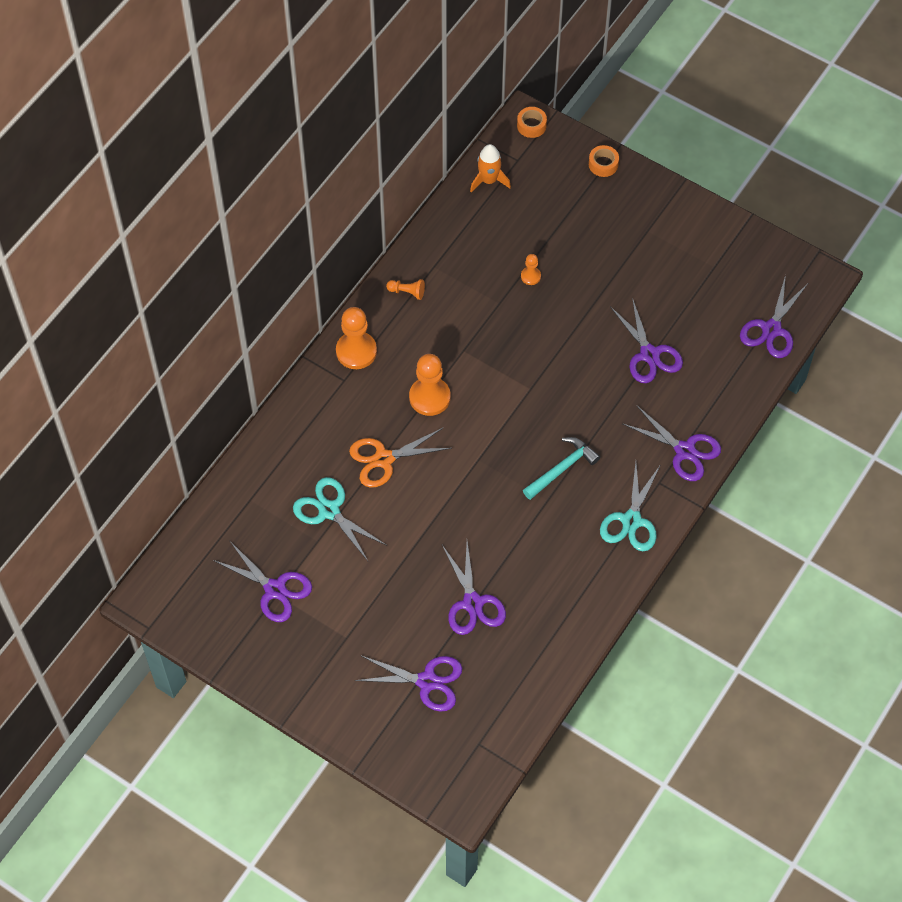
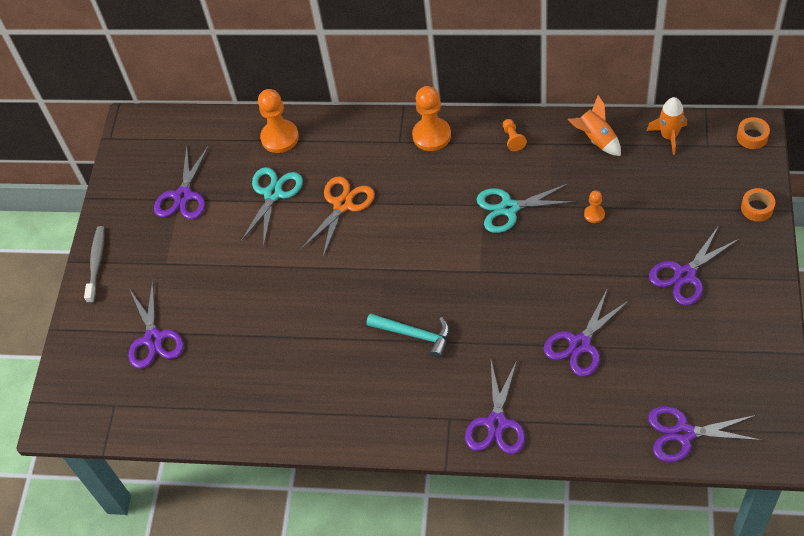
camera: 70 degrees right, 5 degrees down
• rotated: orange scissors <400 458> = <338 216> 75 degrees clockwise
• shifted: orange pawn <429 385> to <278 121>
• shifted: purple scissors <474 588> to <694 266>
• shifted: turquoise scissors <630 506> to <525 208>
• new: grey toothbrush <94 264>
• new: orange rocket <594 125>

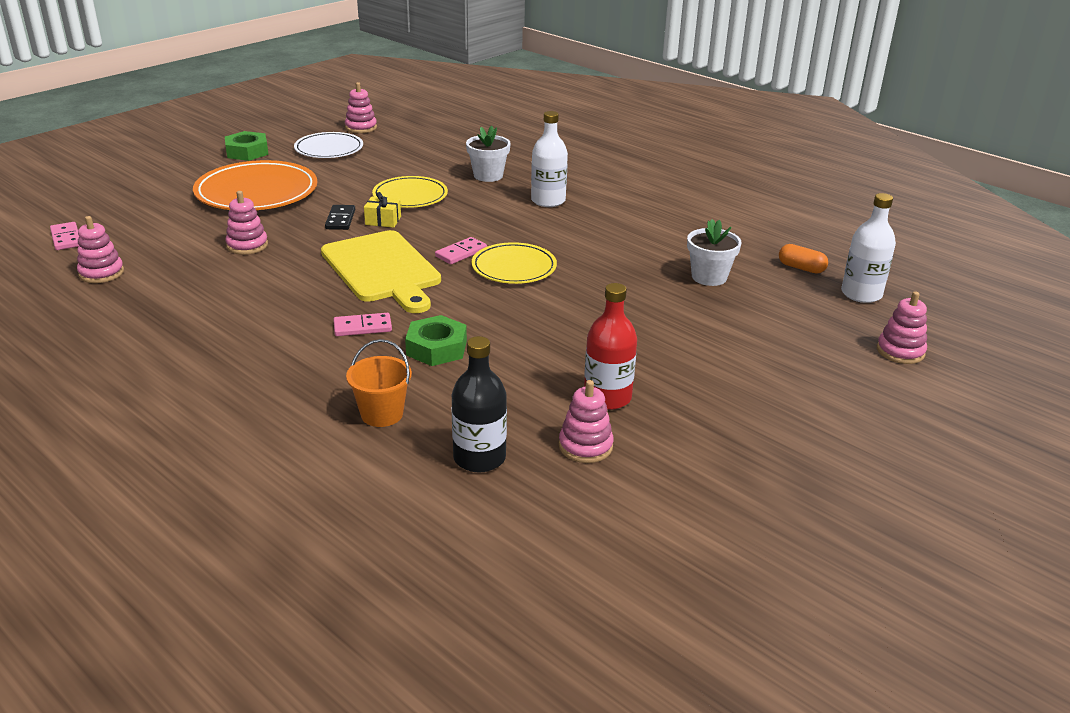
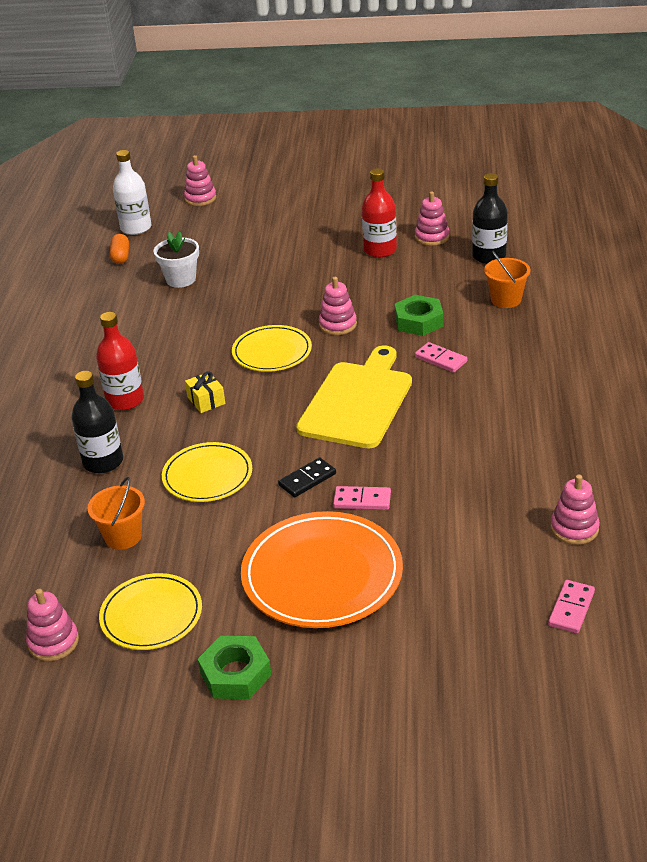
camera: 125 degrees left, 5 degrees up
• shifted: pink stacking toy <246 223> to <338 306>
• repainted: white plate <328 145> to yellow plate <150 611>
• shifted: yellow gift <382 210> to <205 392>
• shifted: pink domino <461 250> to <362 498>
• swapped: white flower pot <488 154> to black bottle <97 422>
• repainted: white bottle <549 159> to red bottle <120 361>
• new: orange bucket <116 513>

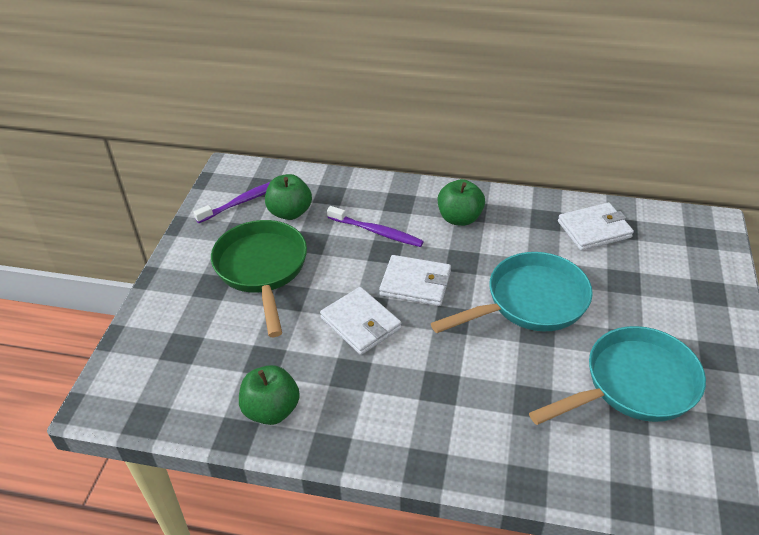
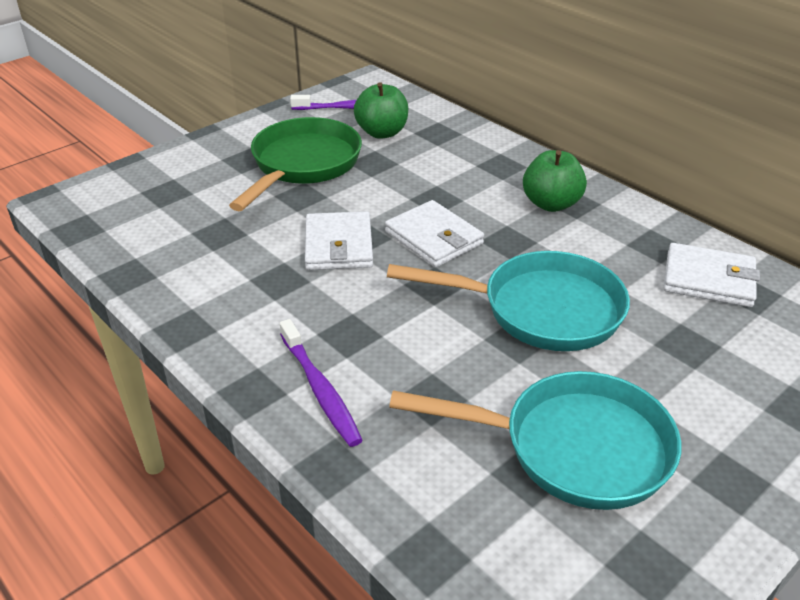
camera: 35 degrees right, 5 degrees down
• gone: green apple <269 395>
• shifted: purple toothbrush <375 226> to <321 383>

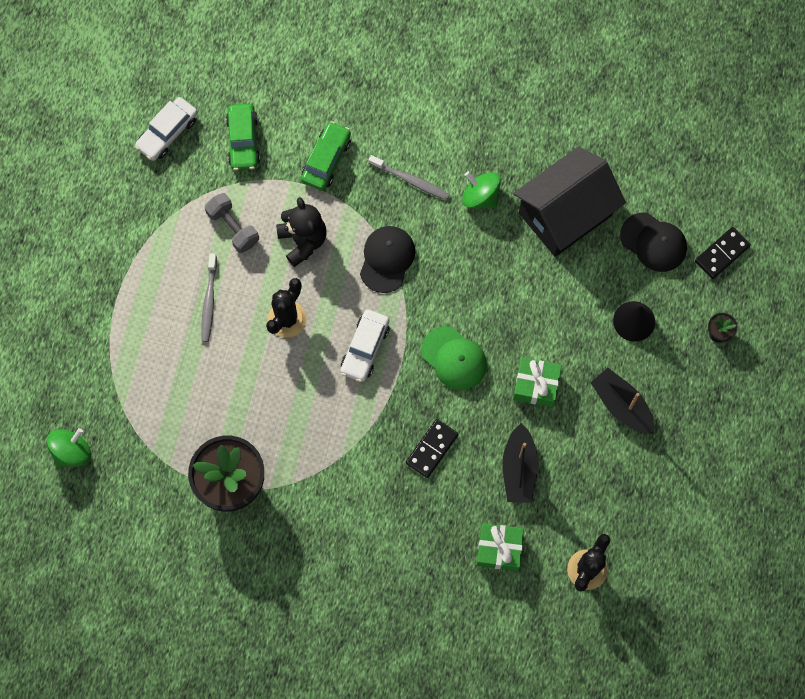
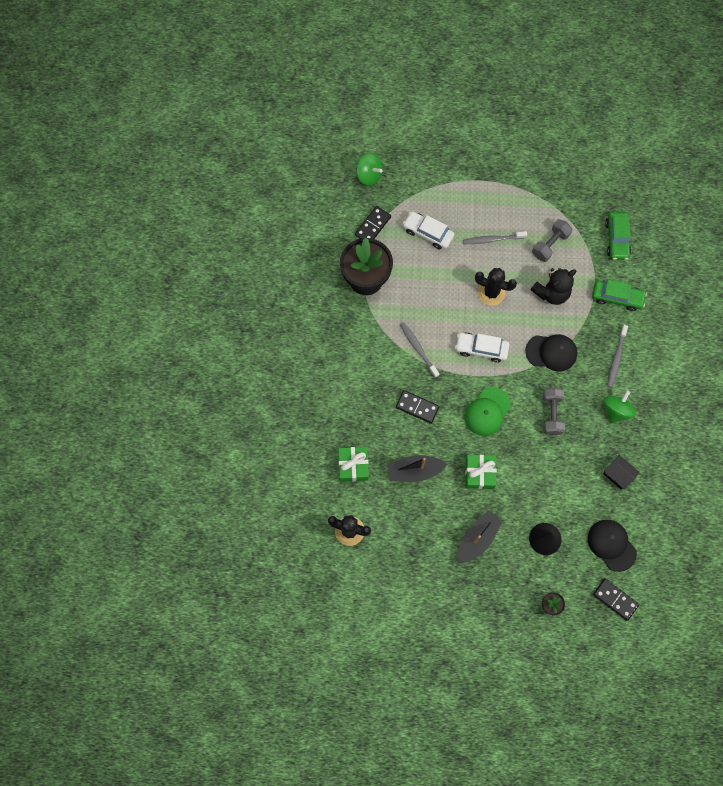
camera: 80 degrees right, 0 degrees up
• shifted: white car <166 129> to <428 230>
• rotated: green car <243 137> = <618 236> 75 degrees counterclockwise
• scaled: black house <569 201> = <621 472> x0.42
• rotated: black cap <653 242> = <612 546> 120 degrees clockwise
• new: black domino <373 222>
• new: grey toothbrush <419 350>
• new: grey dumbbell <554 411>

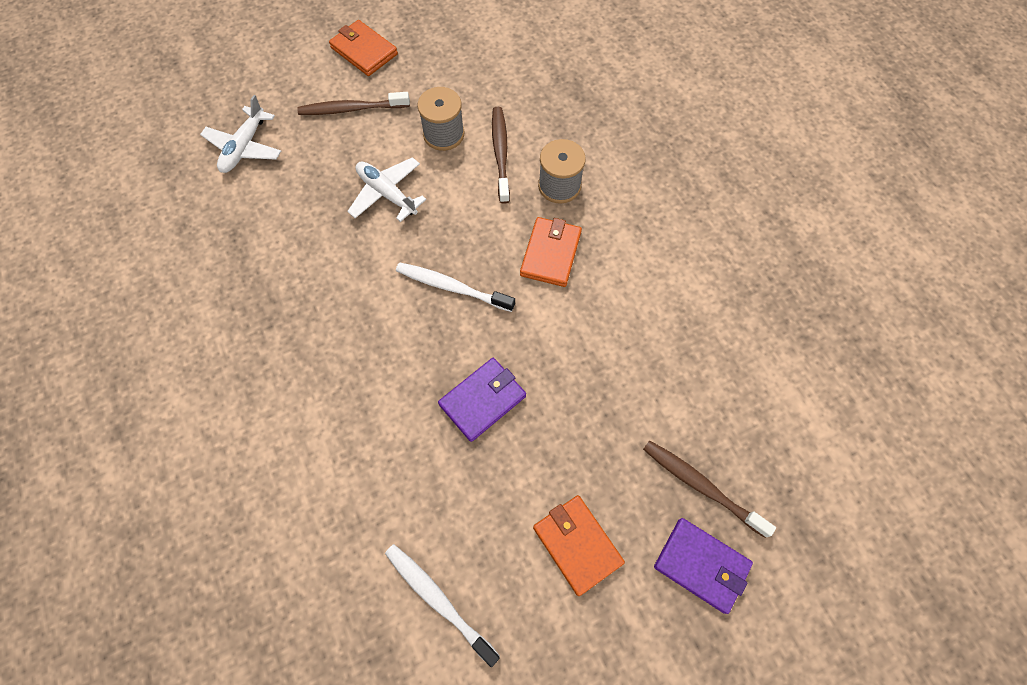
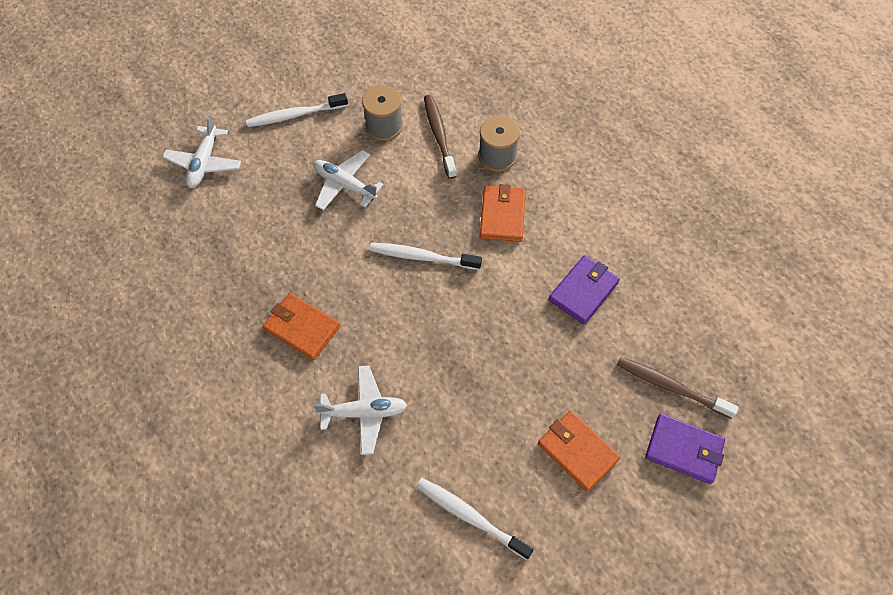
camera: 10 degrees left, 5 degrees down
• repainted: brown toothbrush <353 103> to white toothbrush <297 110>
• shifted: orange wallet <363 48> to <301 326>
• shifted: purple wallet <482 400> to <584 289>
• new: white plane <360 410>

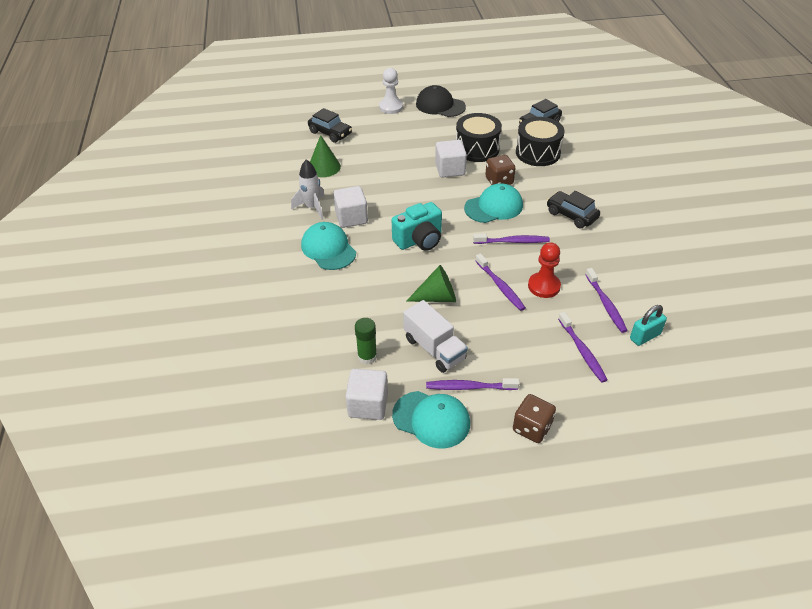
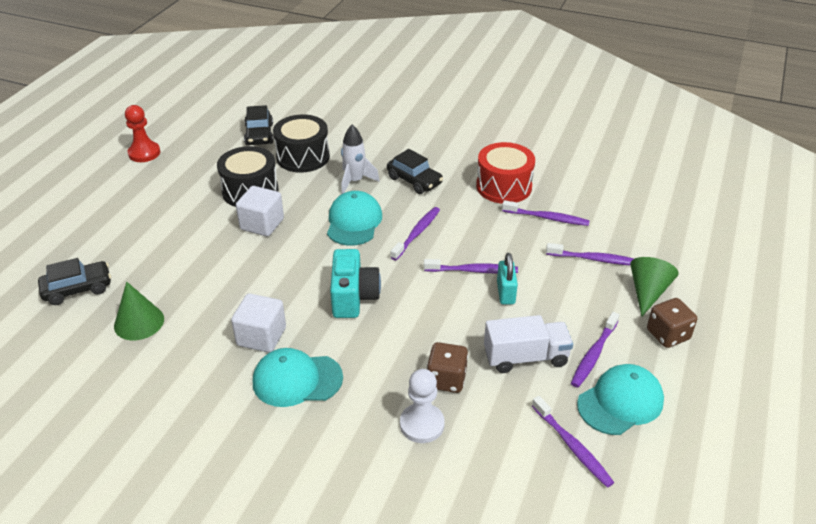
camera: 60 degrees left, 5 degrees down
• shifted: white rocket <308 189> to <360 159>
• swapped: white cube <367 394> to purple toothbrush <573 442>
• gone: green glue stick <366 341>
• shifted: white pawn <391 91> to <422 406>
• shifted: green cone <431 283> to <654 287>
• gone: black cap <441 101>
• shifted: brown dice <500 170> to <447 367>
• shifted: red pawn <544 270> to <142 133>
• rotated: black car <573 209> = <415 171> 120 degrees counterclockwise
• shifted: turquoise padlock <648 325> to <507 279>
• new: red drum <505 173>

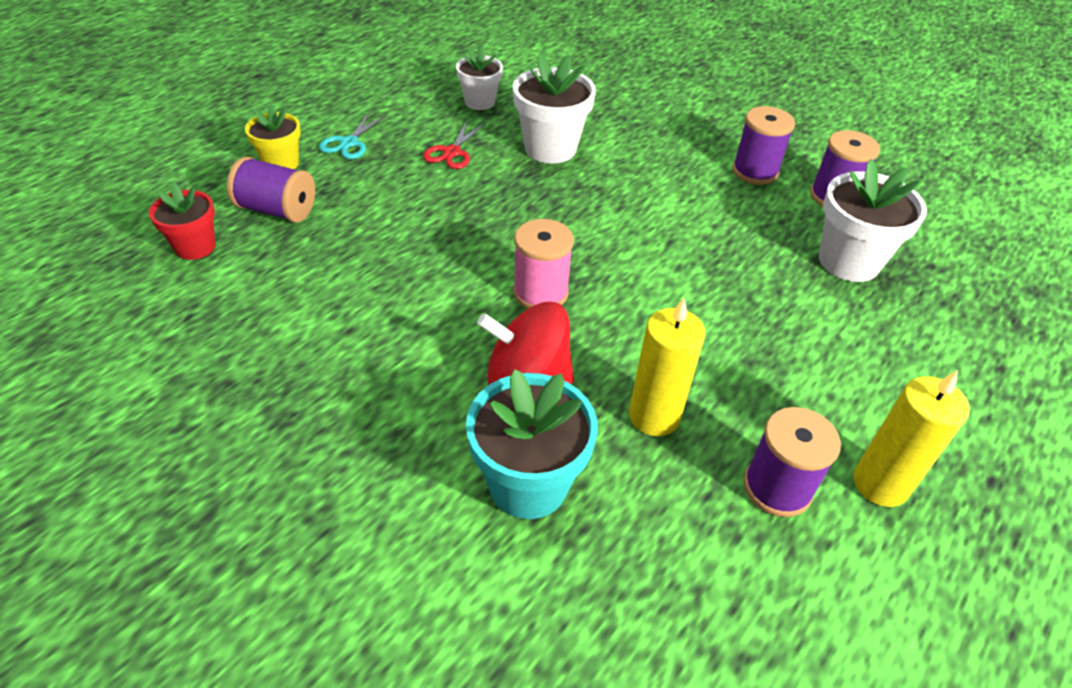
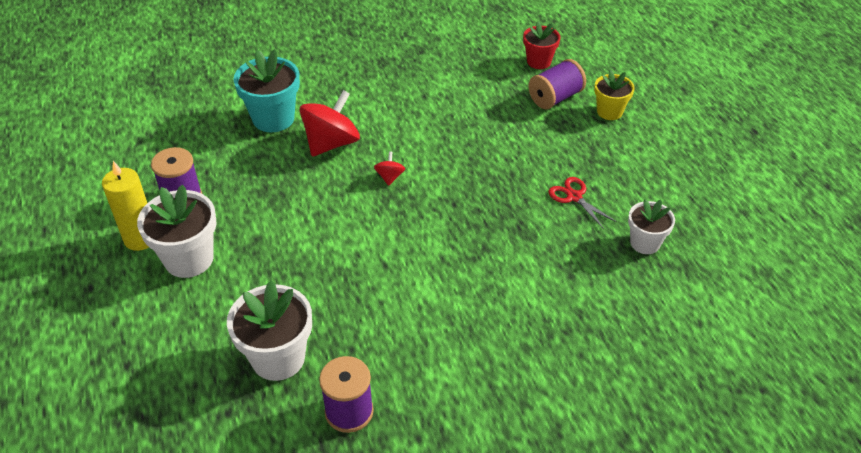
camera: 125 degrees right, 0 degrees up
• gone: turquoise scissors <352 135>
• shifted: white flower pot <554 109> to <177 231>
• swapped: pink spool <543 264> to red spinning top <389 168>
• gone: yellow candle <667 367>
• gone: purple spool <763 145>

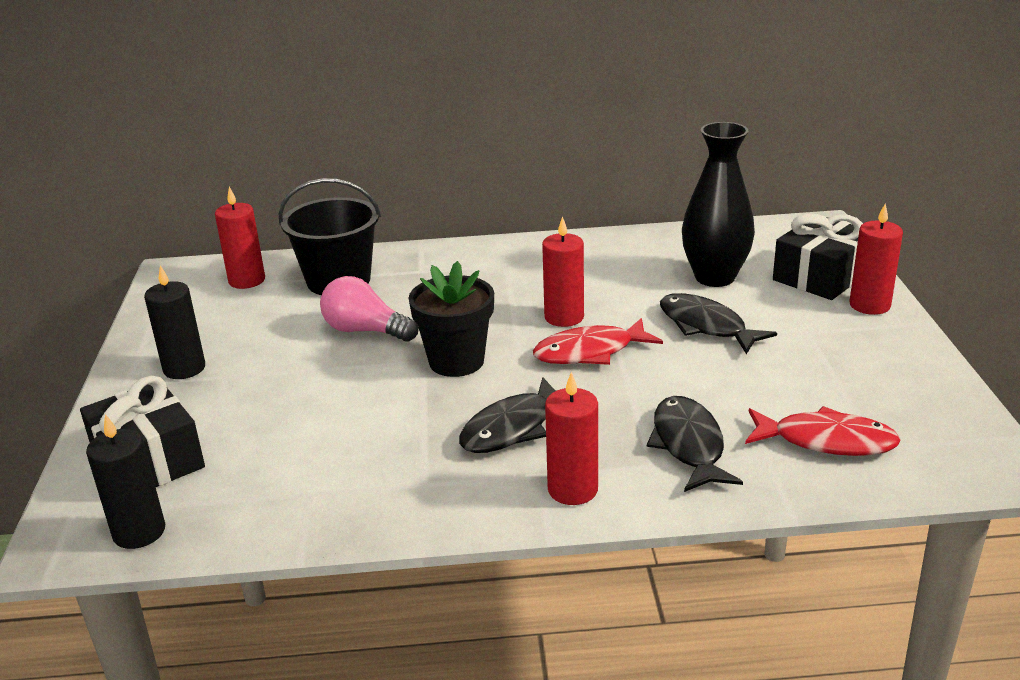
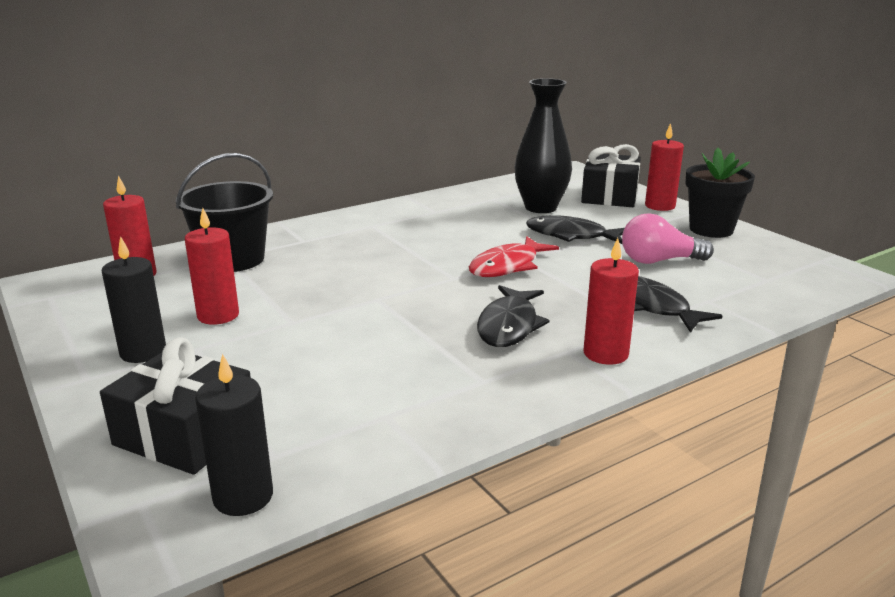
camera: 30 degrees left, 5 degrees down
• shifted: pink light bulb <369 309> to <668 238>
• shifted: black flower pot <451 319> to <720 193>
• shifted: red candle <563 271> to <212 266>
• gone: red fish <822 431>

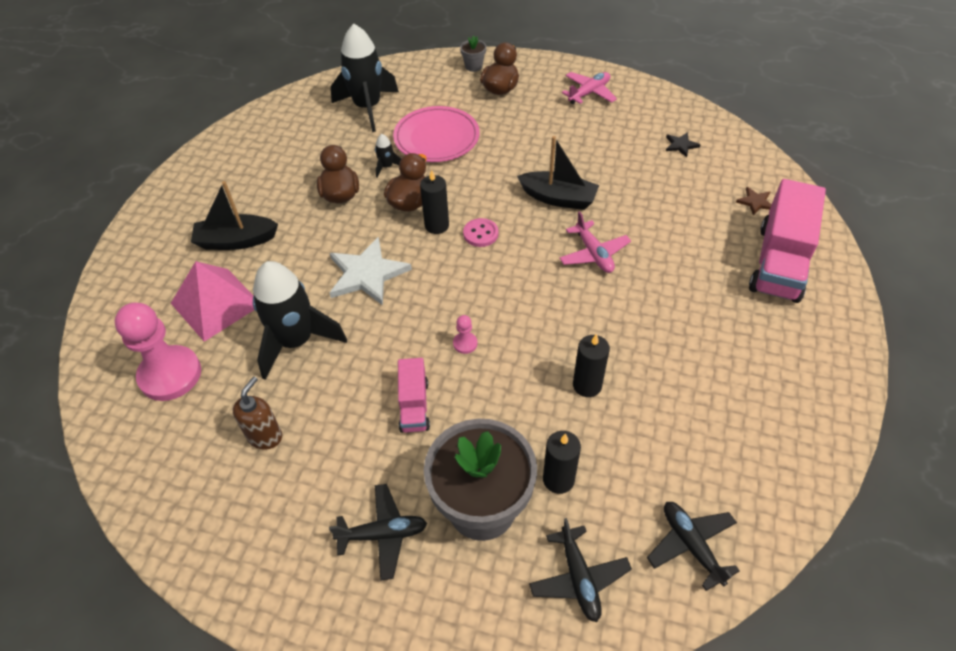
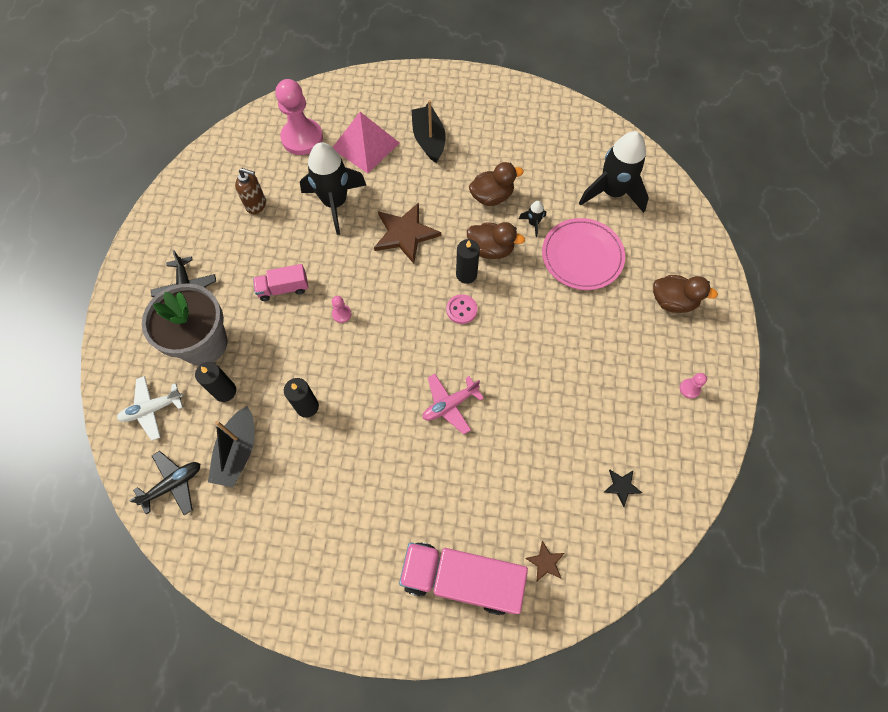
camera: 80 degrees right, 15 degrees up
• repainted: white star <370 271> to brown star <407 233>
• gone: grey flower pot <473 54>
• shifted: black boat <558 173> to <231 447>
• repainted: black plane <580 570> to white plane <150 408>
• swapped: pink plane <589 88> to pink pawn <693 386>

